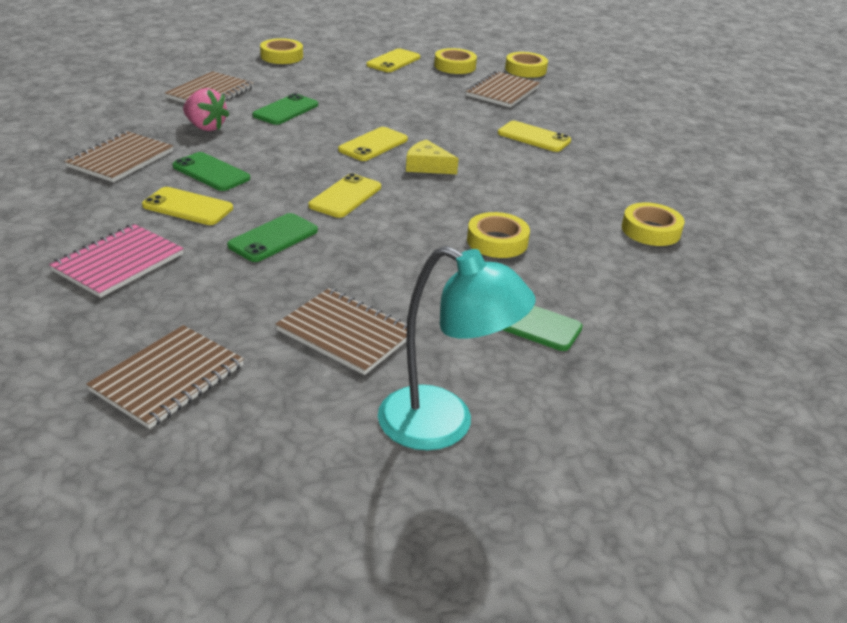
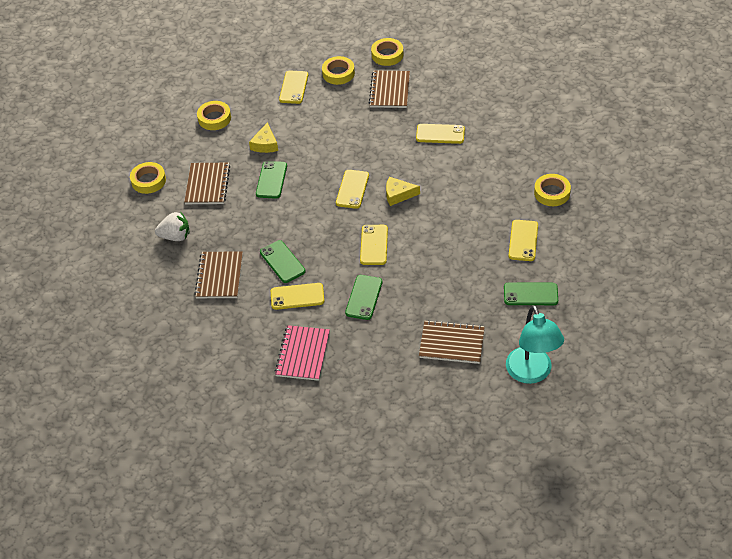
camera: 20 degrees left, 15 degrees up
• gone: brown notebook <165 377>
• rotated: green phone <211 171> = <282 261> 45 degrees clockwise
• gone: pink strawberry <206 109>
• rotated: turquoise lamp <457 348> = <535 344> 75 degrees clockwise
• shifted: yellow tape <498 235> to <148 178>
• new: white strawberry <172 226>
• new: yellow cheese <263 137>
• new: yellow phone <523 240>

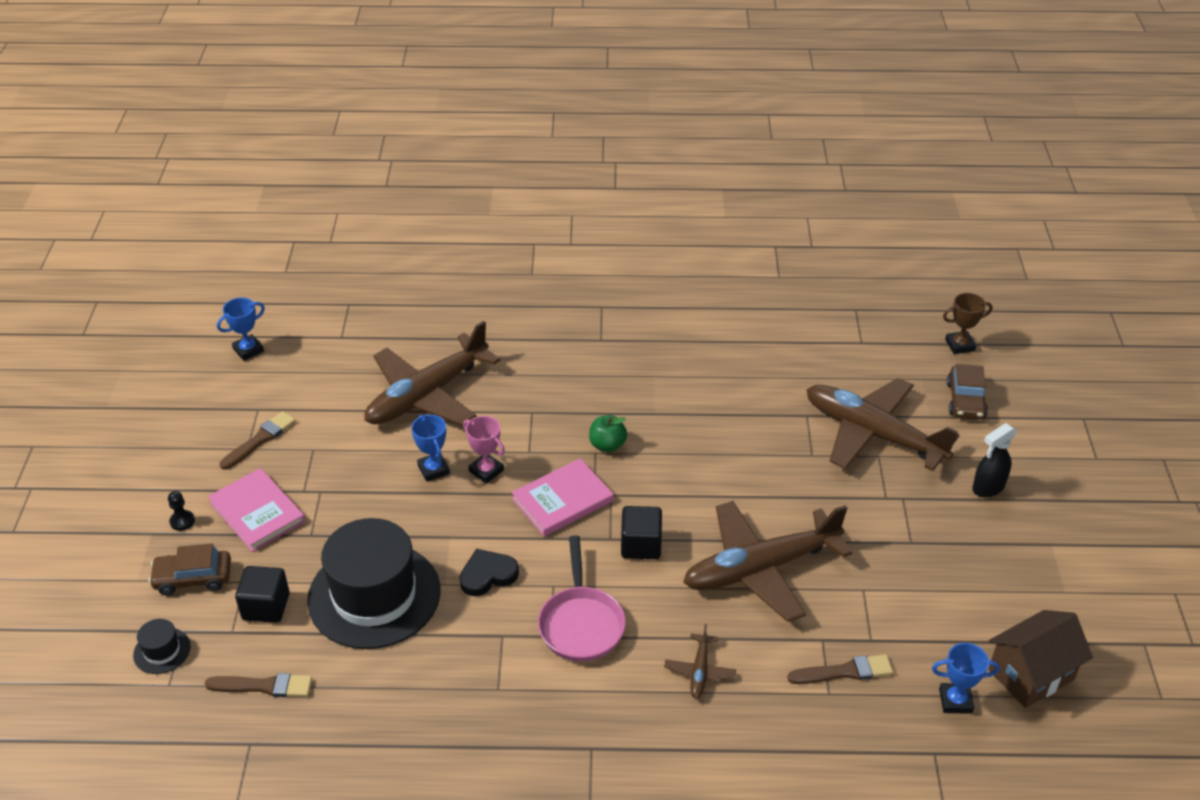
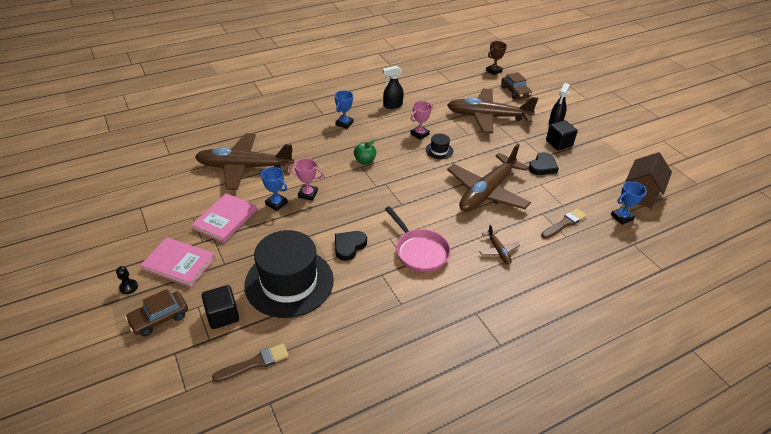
camera: 30 degrees left, 0 degrees up
• shifted: black hat <162 646> to <439 146>
• shifted: blue trophy <241 329> to <343 109>
• gone: brown brush <258 440>
• rotated: brown plane <432 373> = <244 161> 75 degrees clockwise
• shifted: pink book <562 497> to <224 218>
• shifted: black cube <641 532> to <562 135>
• new: black spray bottle <393 87>
• new: pink trophy <421 120>
• new: black heart <544 163>

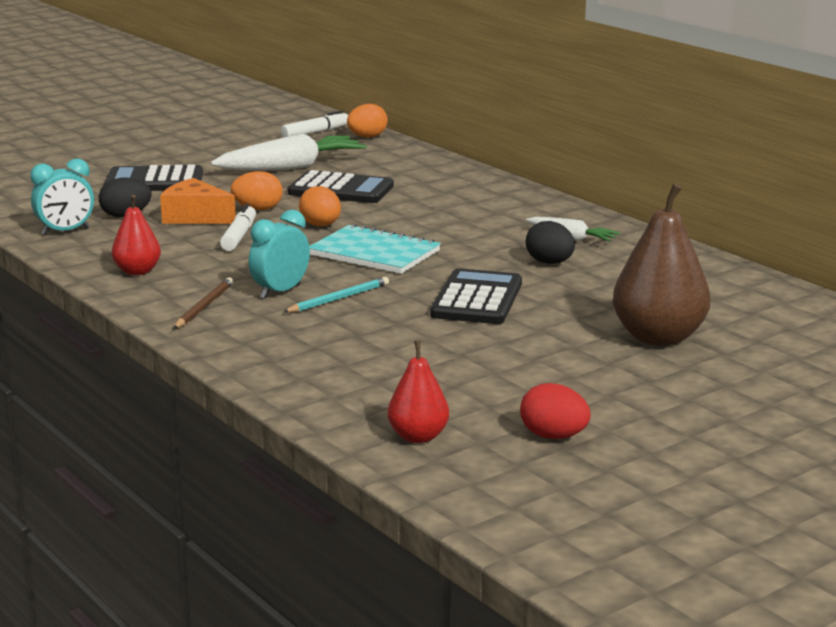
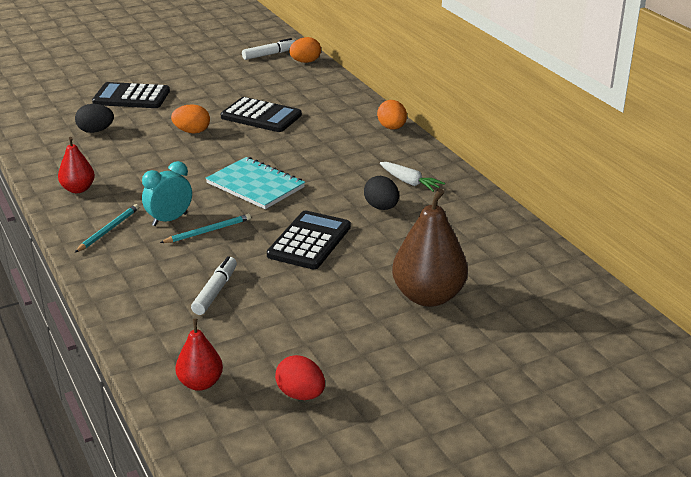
camera: 10 degrees right, 10 degrees up
• gone: turquoise clock <62 196>
• gone: orange cheese <198 201>
• repainted: brown pencil <203 303> to turquoise pencil <107 228>
• gone: white carrot <289 152>
• shifted: white marker <238 227> to <214 285>
• shifted: orange egg <320 206> to <392 114>

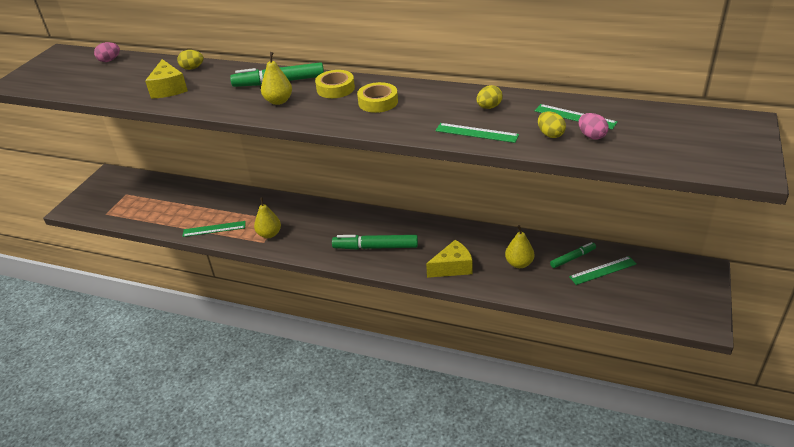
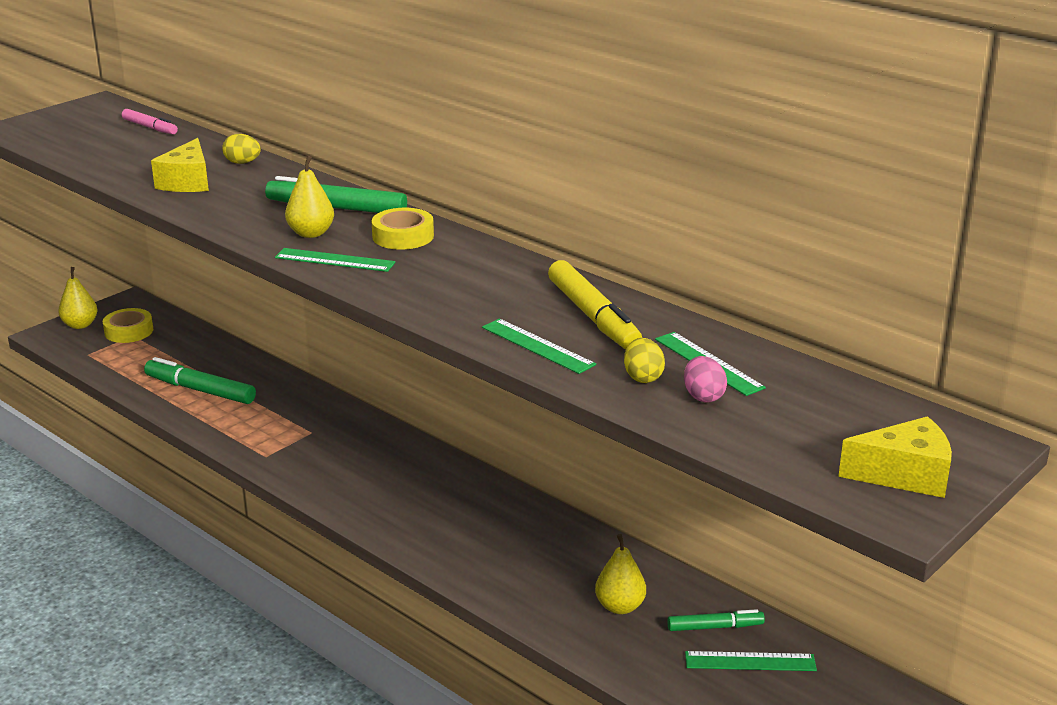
camera: 20 degrees right, 10 degrees down
• swapped: pink egg <107 52> to pink marker <150 122>
• shifted: green ruler <214 229> to <335 260>
• shifted: yellow pear <267 217> to <78 298>
• shifted: green marker <375 242> to <200 380>
• shifted: yellow tape <377 97> to <128 325>
• shifted: yellow cheese <449 259> to <895 457>
• swapped: yellow egg <489 97> to yellow marker <595 304>

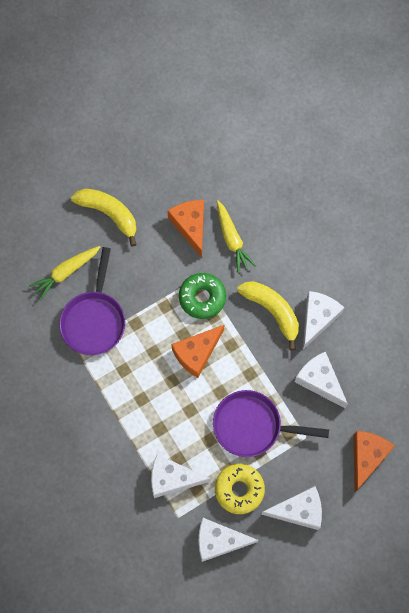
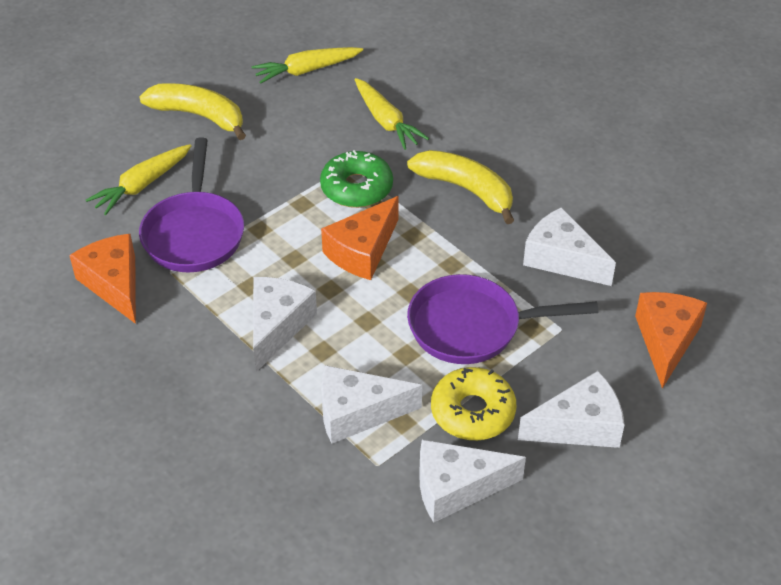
camera: 10 degrees left, 25 degrees down
• shifted: orange cheese <185 229> to <102 279>
• shifted: white cheese <323 320> to <285 324>
• new: yellow carrot <307 65>

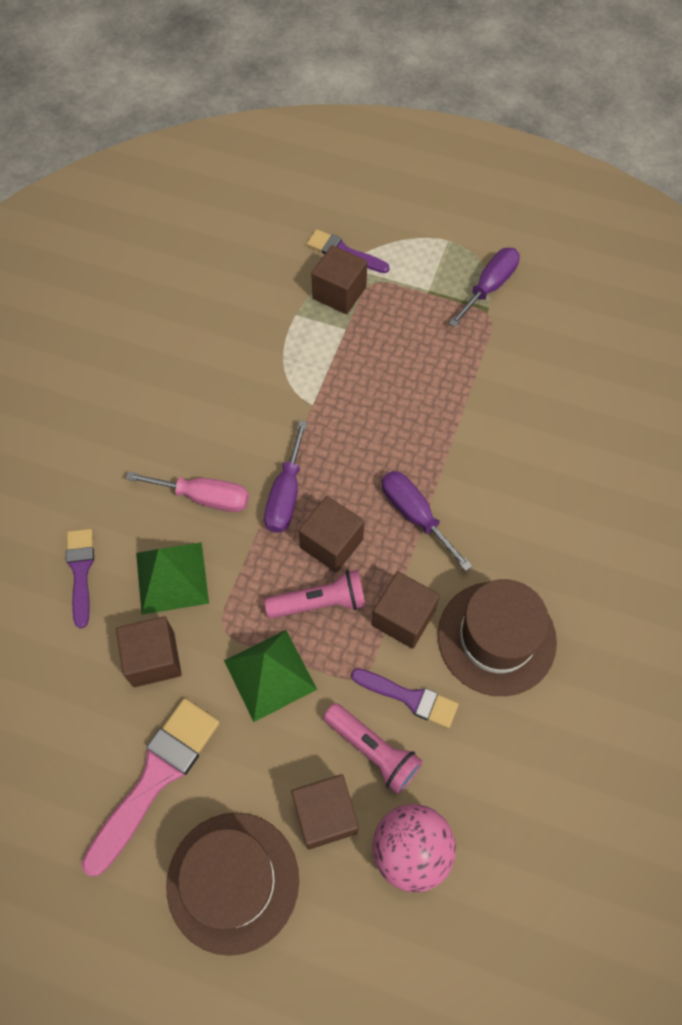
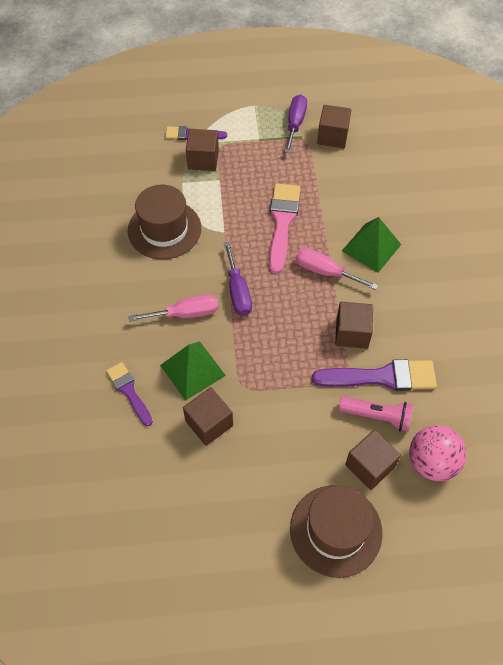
camera: 25 degrees left, 5 degrees down
• shifted: pink brush <151 787> to <284 228>
• shifted: green pyramid <270 676> to <372 245>
• gone: pink flashlight <315 594>
• shifted: brown cube <331 534> to <334 126>
• scaled: purple brush <405 698> = <374 375> x1.63
• repainted: purple screwdriver <427 521> to pink screwdriver <337 269>
• shifted: brown hat <497 637> to <164 222>

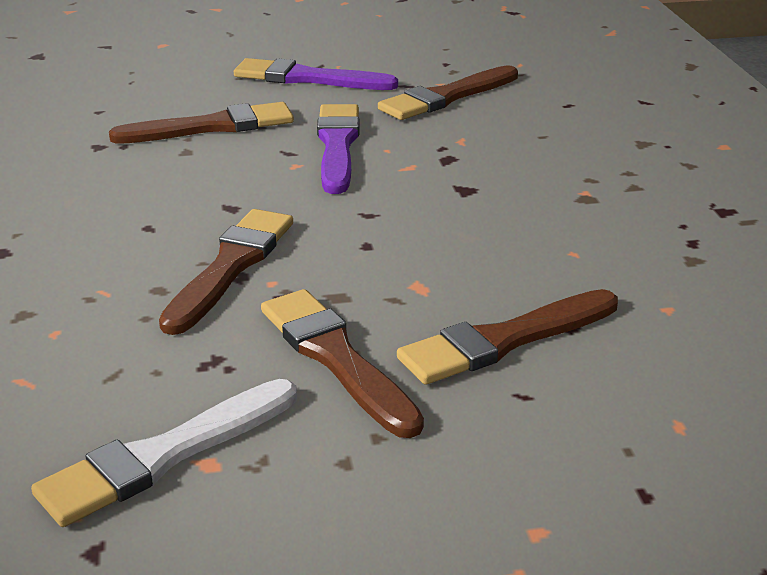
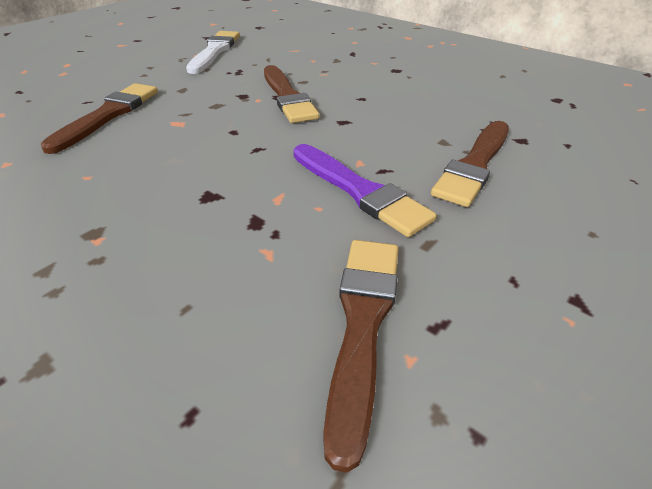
camera: 140 degrees right, 10 degrees up
• gone: purple brush <316 74>
• gone: brown brush <342 363>

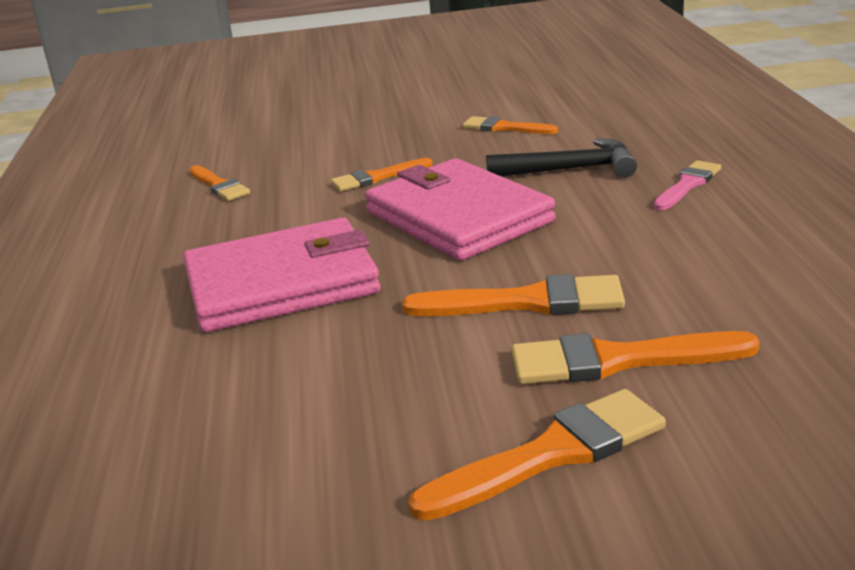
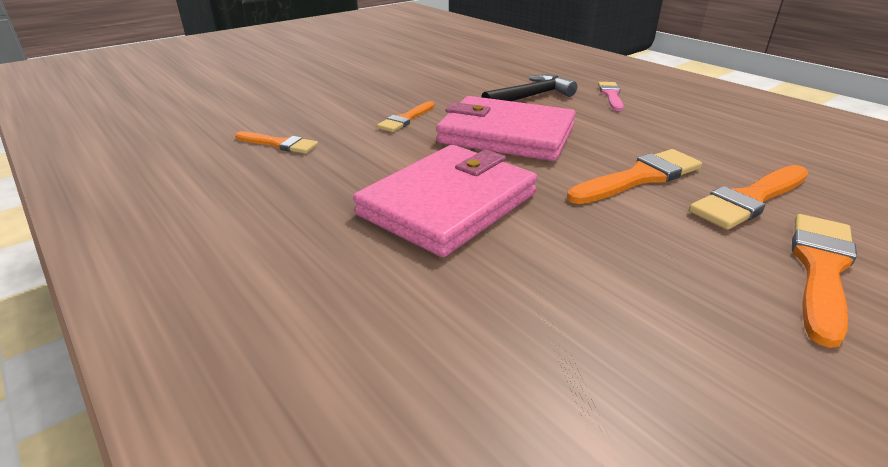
camera: 35 degrees left, 5 degrees up
• gone: orange brush <510 125>

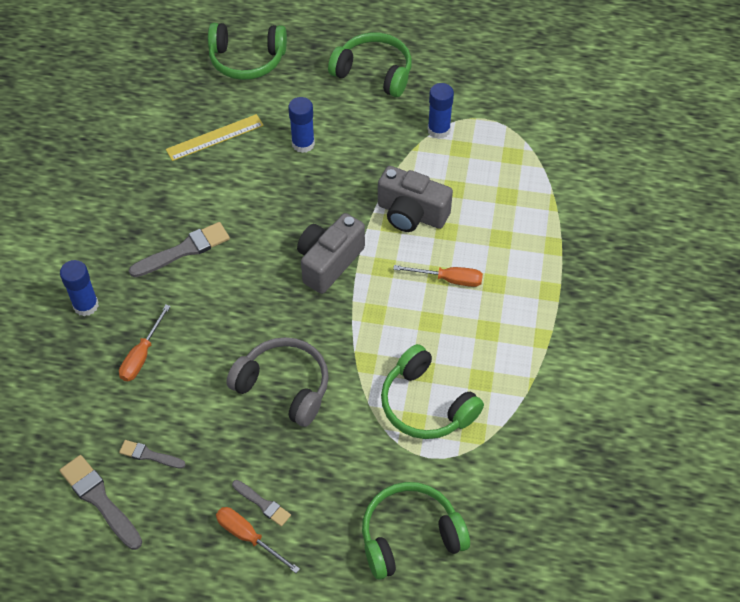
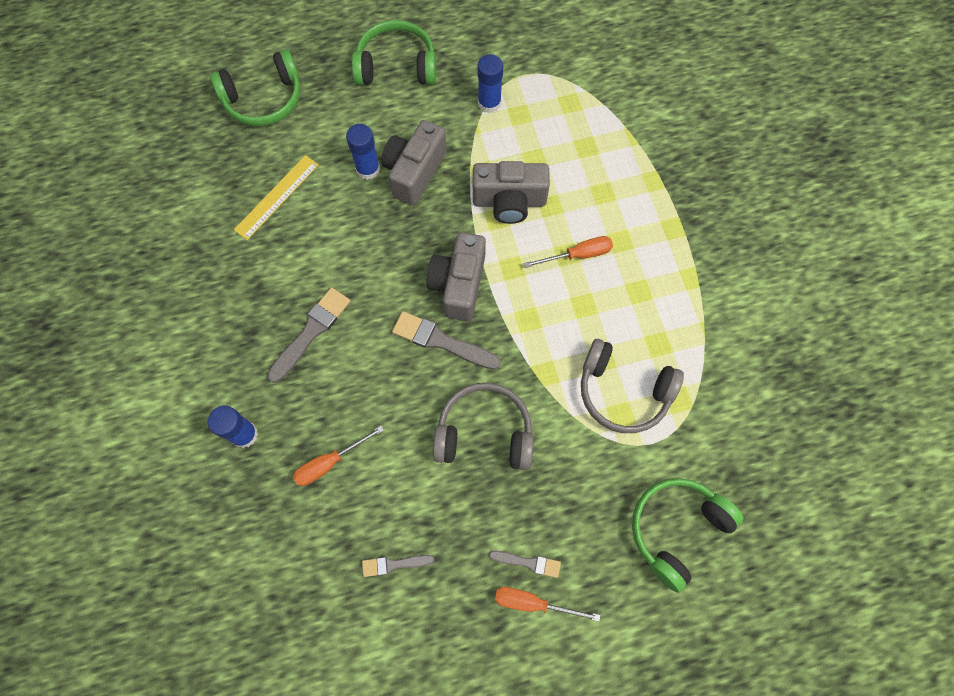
camera: 25 degrees left, 15 degrees up
• shifted: grey brush <100 502> to <446 340>
• rotated: orange screwdriver <145 342> = <338 456> 60 degrees clockwise
• repainted: green headphones <432 391> to grey headphones <632 386>
• new: grey camera <414 163>

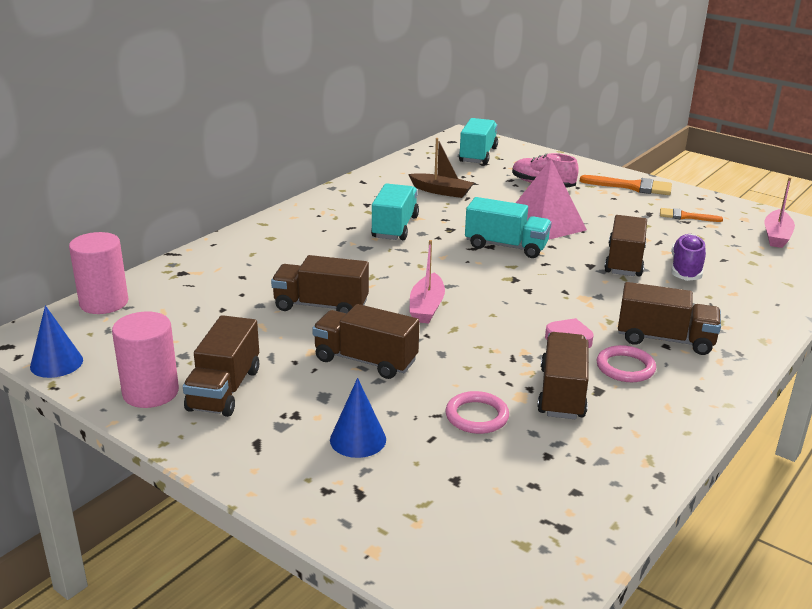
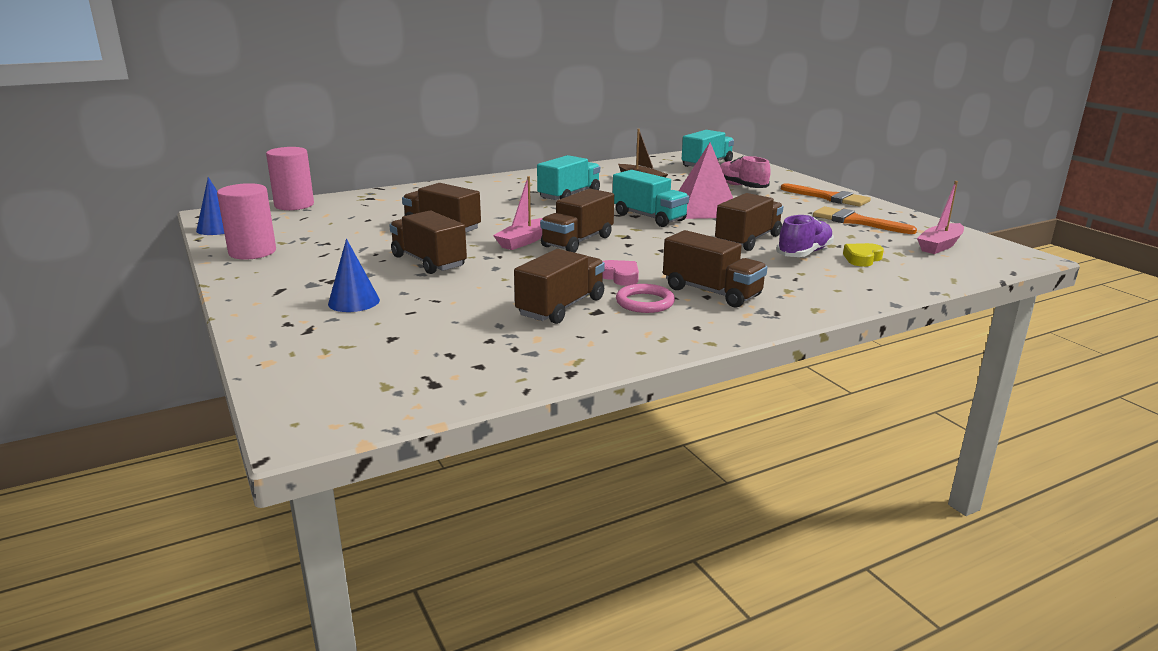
camera: 25 degrees right, 5 degrees down
• shifted: brown truck <221 366> to <577 221>
• gone: pink ring <477 412>
• scaled: orange brush <691 215> = <865 220> x1.58
• new: yellow heart <863 255>

